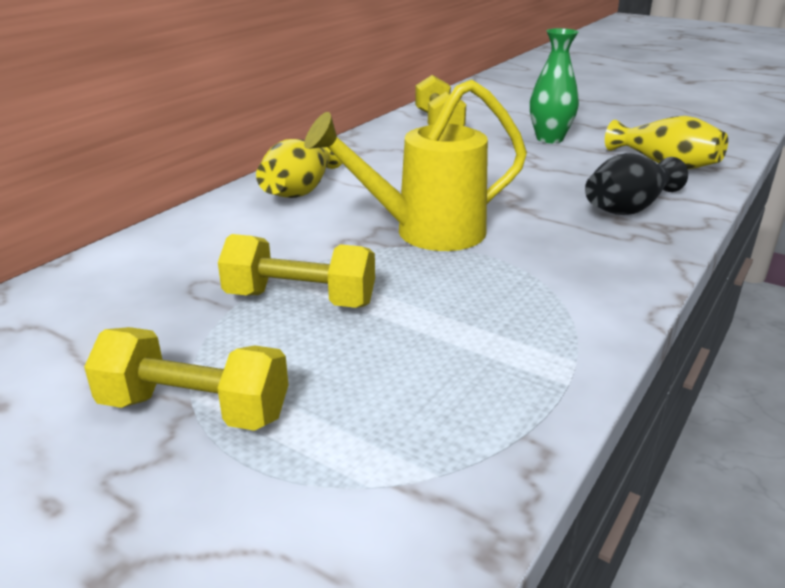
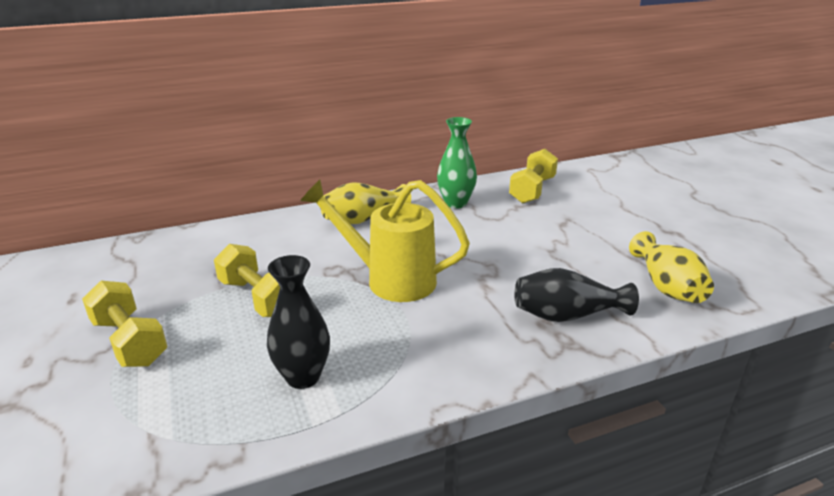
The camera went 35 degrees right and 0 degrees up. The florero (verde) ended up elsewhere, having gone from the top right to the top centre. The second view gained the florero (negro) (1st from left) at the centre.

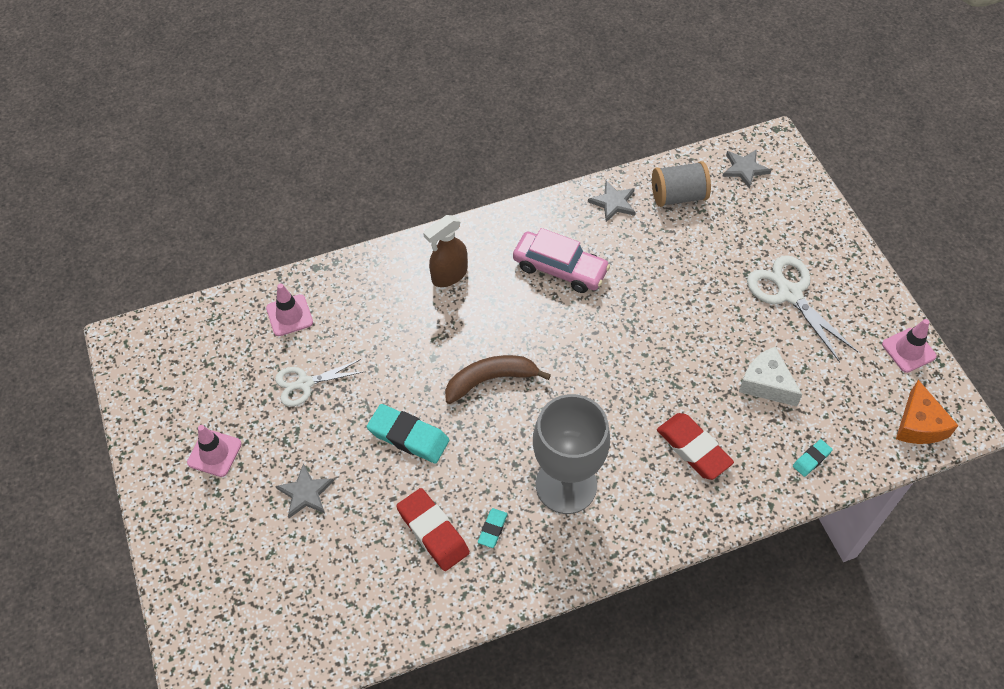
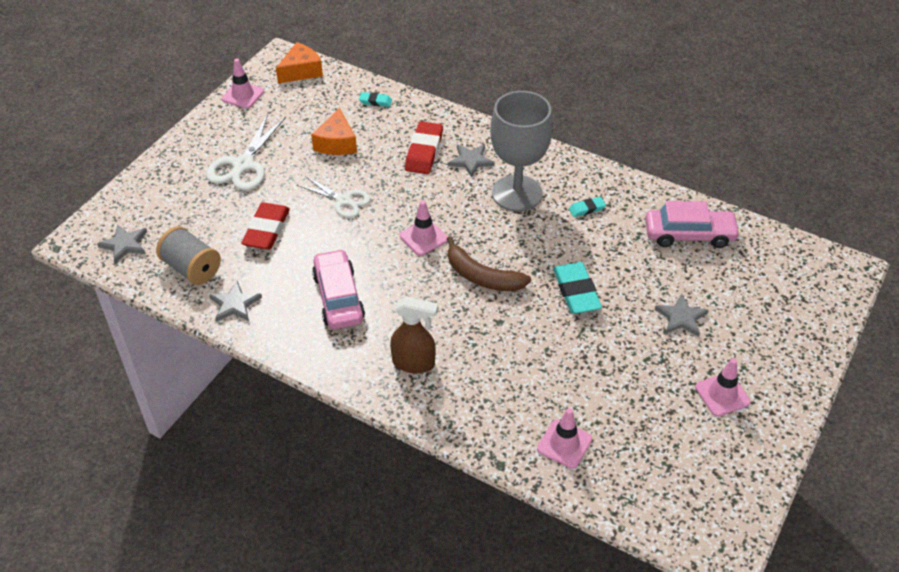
The camera went 130 degrees left and 10 degrees down. The tijeras (blanco) (1st from left in the first image) ended up elsewhere, having gone from the middle left to the centre. The goma de borrar (rojo) (1st from left) ended up elsewhere, having gone from the bottom centre to the middle left. What was the queso (blanco) at the middle right turned into the queso (naranja) (2nd from left) at the top centre. The second view gained the cono de tráfico (rosa) (2nd from left) at the centre. The second view gained the estrella (gris) (3rd from left) at the top centre. The second view gained the coche (rosa) (2nd from left) at the middle right.

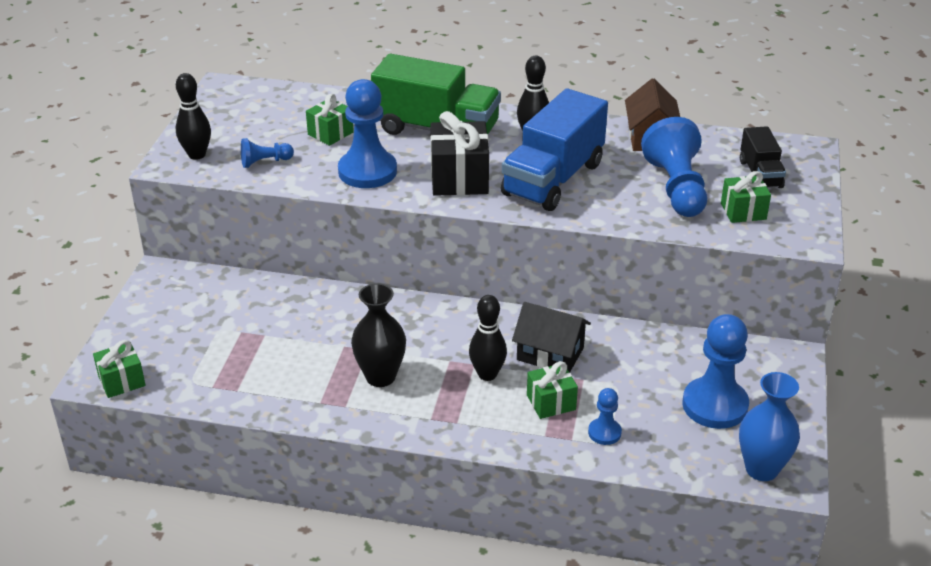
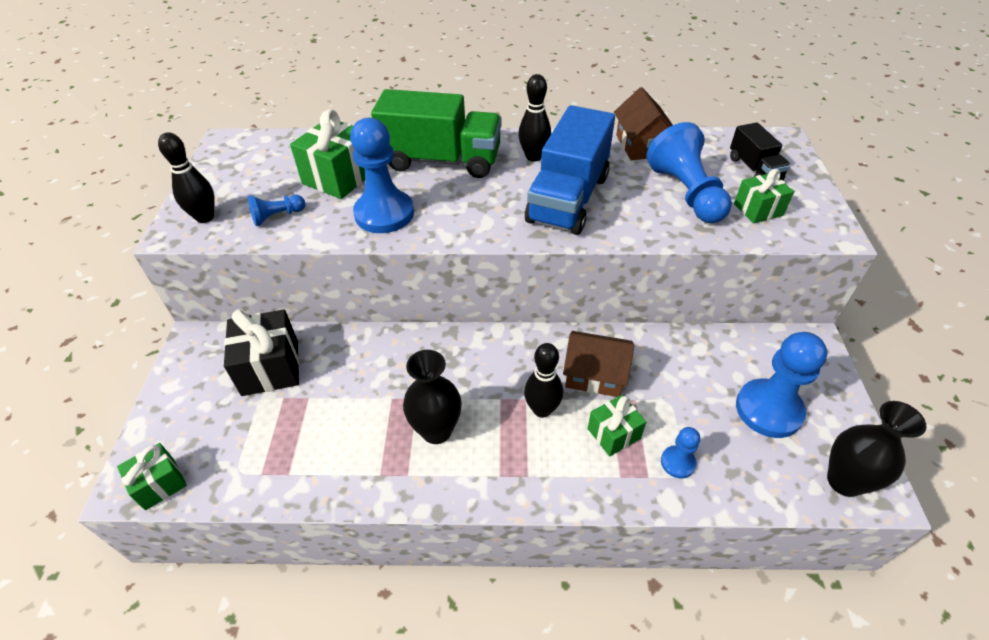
The camera went 10 degrees left and 10 degrees up. The size of the regalo (verde) (2nd from left) at the top centre changed by a factor of 1.65. The regalo (negro) ended up elsewhere, having gone from the top centre to the middle left. What was the casa (negro) at the centre turned into the casa (marrón) (1st from left) at the centre. What was the florero (azul) at the bottom right turned into the florero (negro) (2nd from left) at the bottom right.

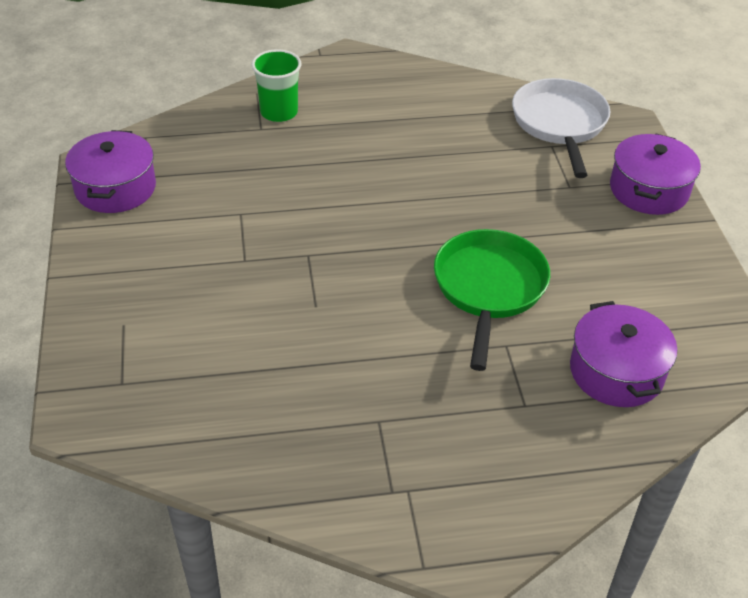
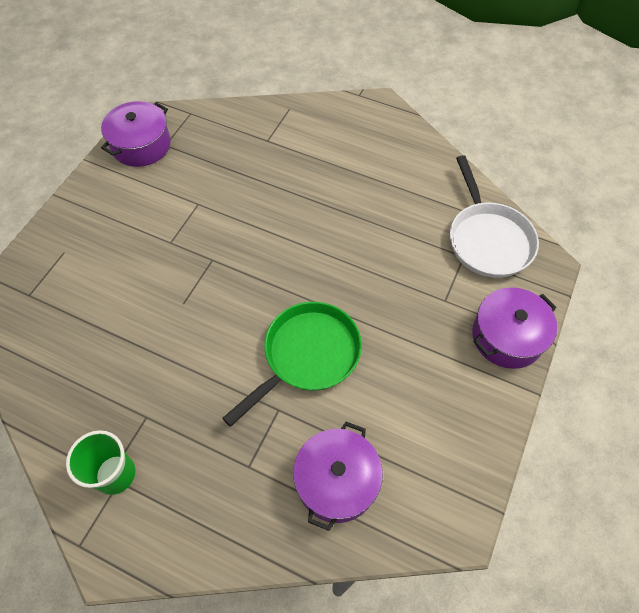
The camera went 35 degrees right and 15 degrees up. The vaso (verde) ended up elsewhere, having gone from the top centre to the bottom left. The sartén (blanco) at the top right ended up facing another way, 135 degrees clockwise from before.

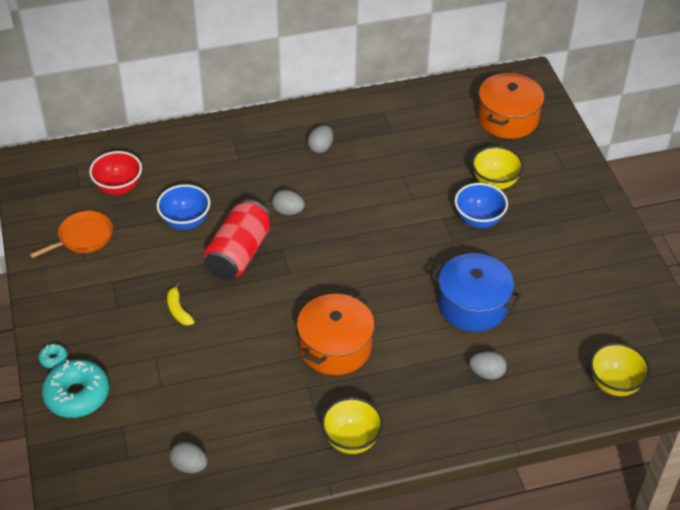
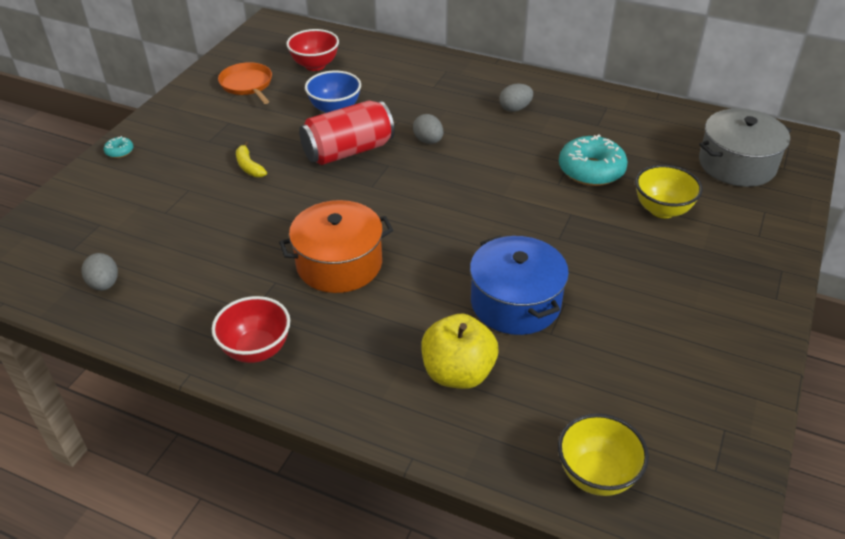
The camera went 40 degrees right and 5 degrees down. The sartén (naranja) at the middle left ended up facing another way, 120 degrees counterclockwise from before. The rosquilla (turquesa) (2nd from left) ended up elsewhere, having gone from the bottom left to the top right. The plátano (amarillo) at the middle left ended up facing another way, 45 degrees counterclockwise from before. What was the cuenco (amarillo) (1st from left) at the bottom centre turned into the cuenco (rojo) (1st from left) at the middle left. The second view lost the cuenco (azul) (2nd from left) at the middle right. Where the huevo (gris) (4th from left) stood at the bottom right, the manzana (amarillo) came to stand at the centre. What was the olla (naranja) (2nd from left) at the top right turned into the olla (gris) at the top right.

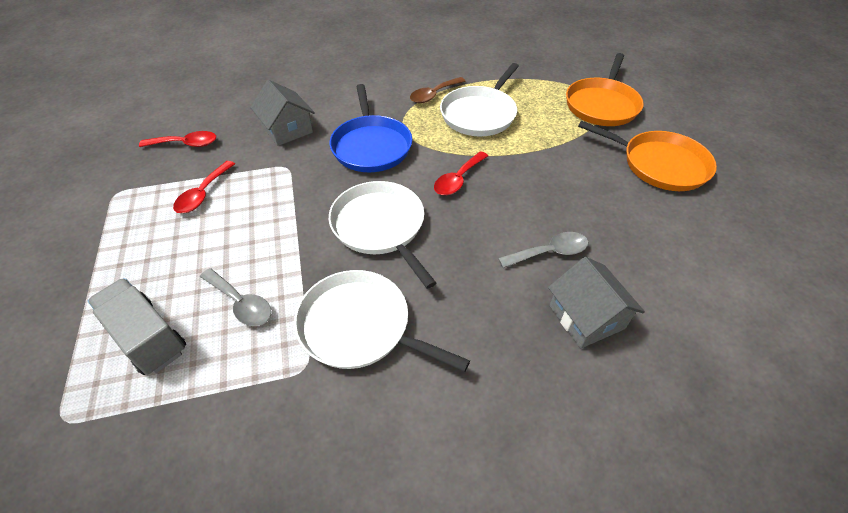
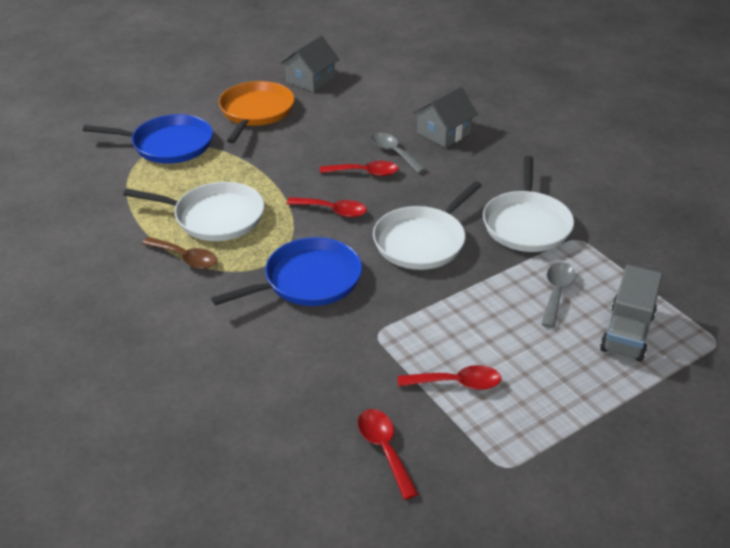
The camera went 110 degrees left and 10 degrees down. The casa (gris) (1st from left) ended up elsewhere, having gone from the top left to the top centre. What was the sartén (naranja) (1st from left) at the top right turned into the sartén (azul) (1st from left) at the top left. The second view gained the cuchara (rojo) (2nd from left) at the top centre.

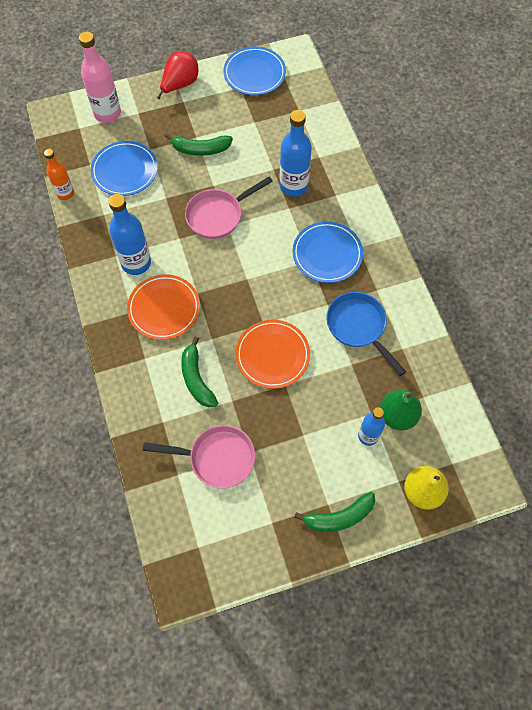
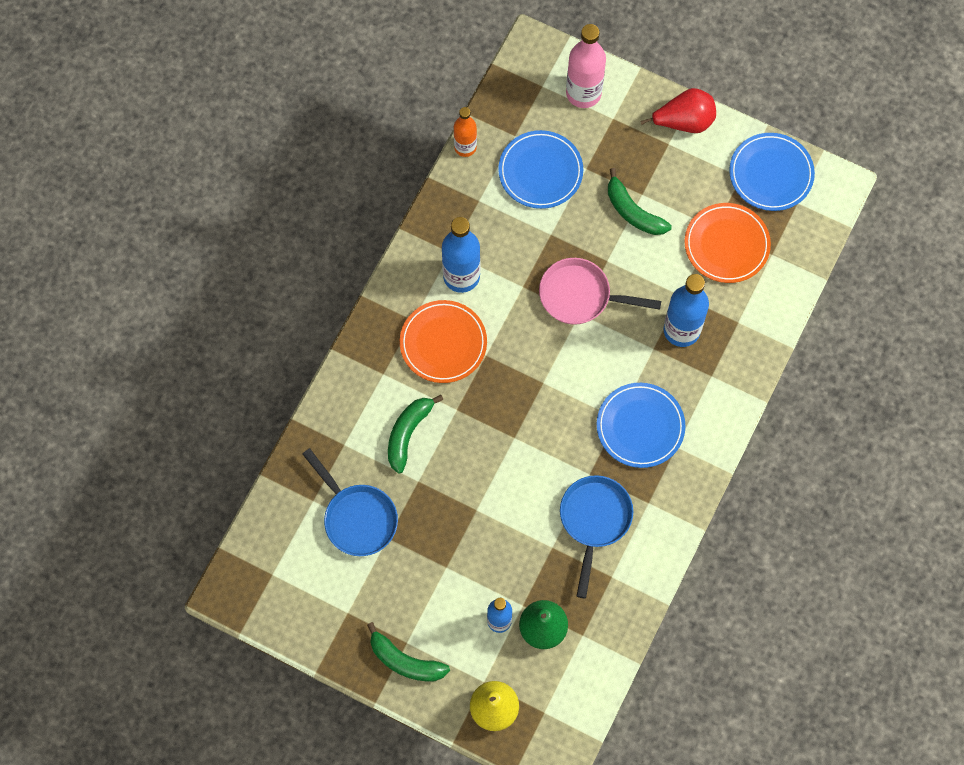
The camera went 45 degrees right and 5 degrees up. What was the sartén (rosa) (1st from left) at the centre turned into the sartén (azul) (1st from left) at the centre. The plato (naranja) (2nd from left) ended up elsewhere, having gone from the centre to the top right.

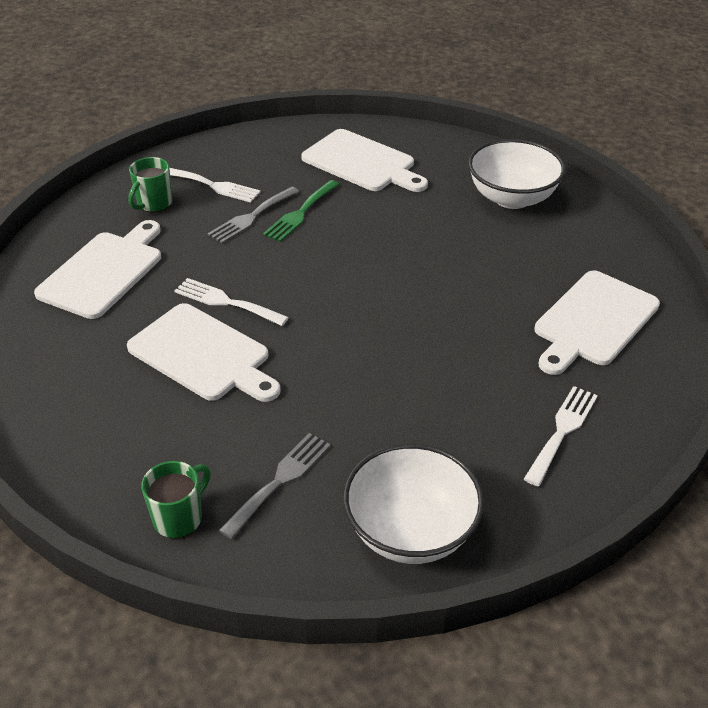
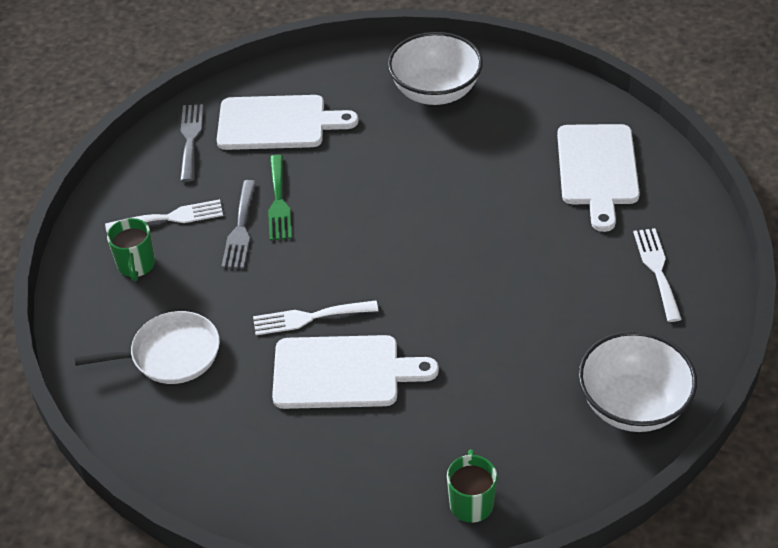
The camera went 35 degrees left and 5 degrees up. Where the tabla de cortar (blanco) (1st from left) stood at the middle left, the sartén (blanco) came to stand at the middle left. The tenedor (gris) (2nd from left in the first image) ended up elsewhere, having gone from the bottom centre to the top left.

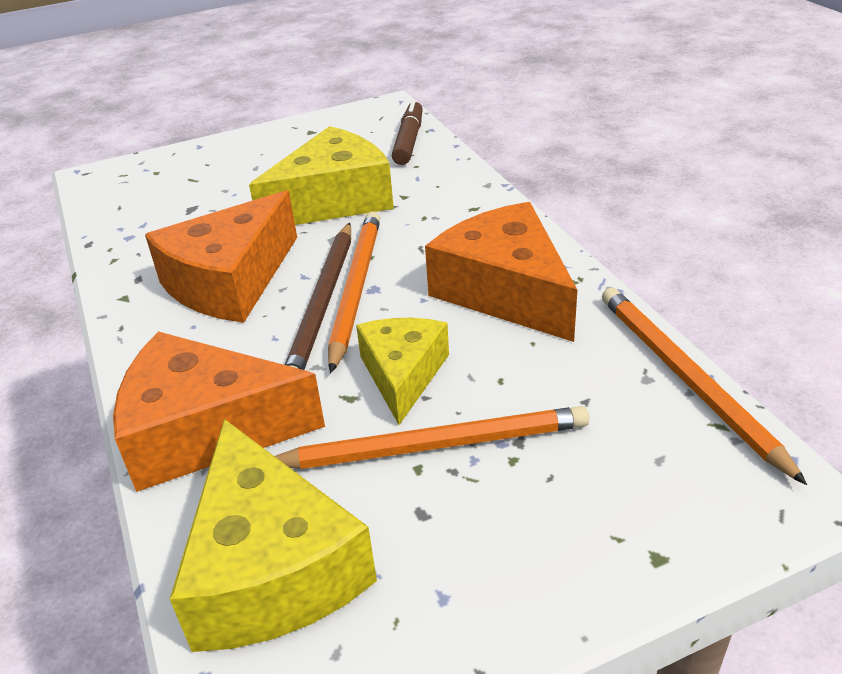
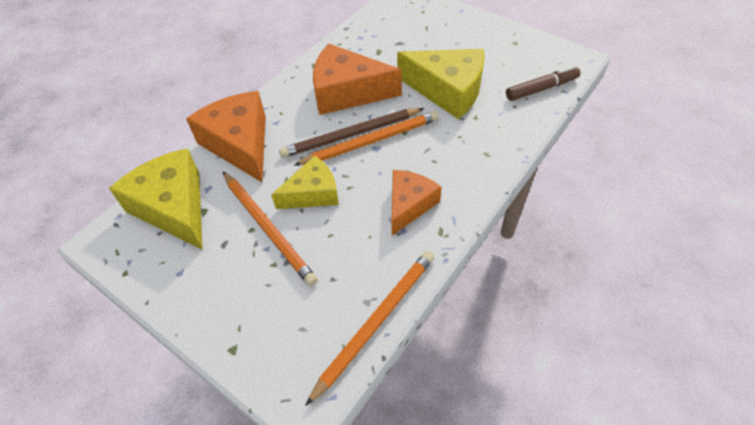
The camera went 60 degrees right and 15 degrees up. The queso (amarillo) (1st from left) at the bottom left ended up facing another way, 105 degrees clockwise from before. The size of the queso (naranja) (3rd from left) at the centre changed by a factor of 0.63.

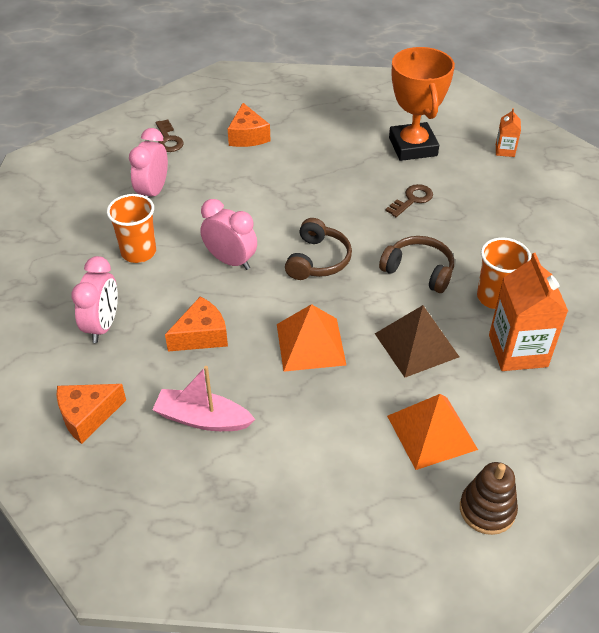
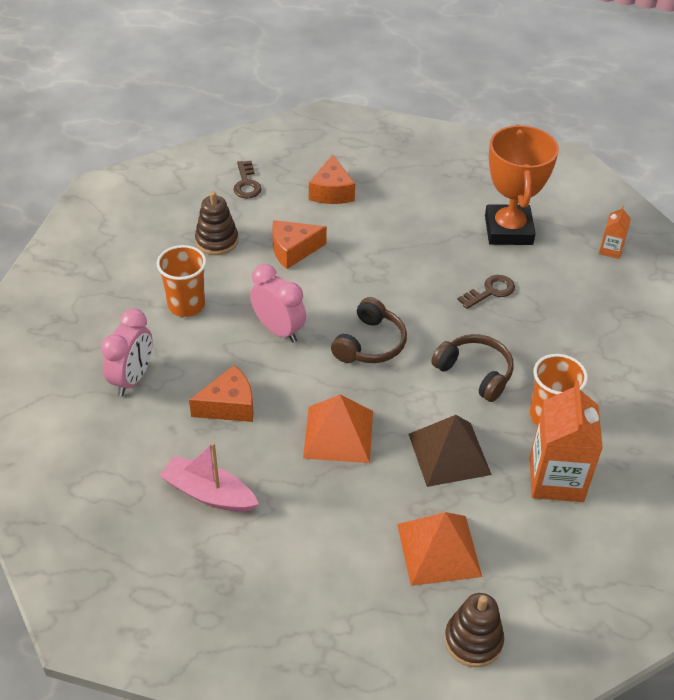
The camera went 10 degrees right and 0 degrees up. The queso (naranja) (1st from left in the first image) ended up elsewhere, having gone from the middle left to the centre. Where the despertador (rosa) (2nd from left) stood at the top left, the juguete apilable (marrón) (1st from left) came to stand at the top left.

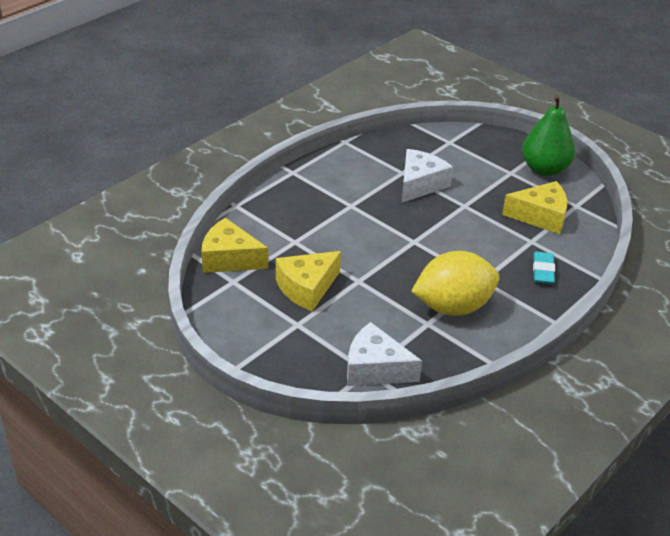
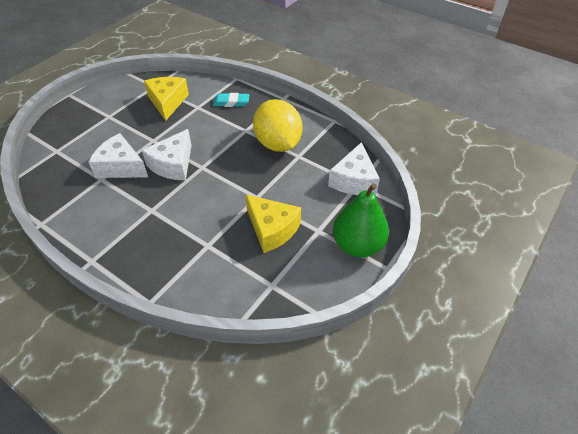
The camera went 95 degrees left and 10 degrees up. The second view lost the queso (amarillo) (1st from left) at the centre. The pera (verde) ended up elsewhere, having gone from the top right to the centre. The second view gained the queso (blanco) (2nd from left) at the middle left.

